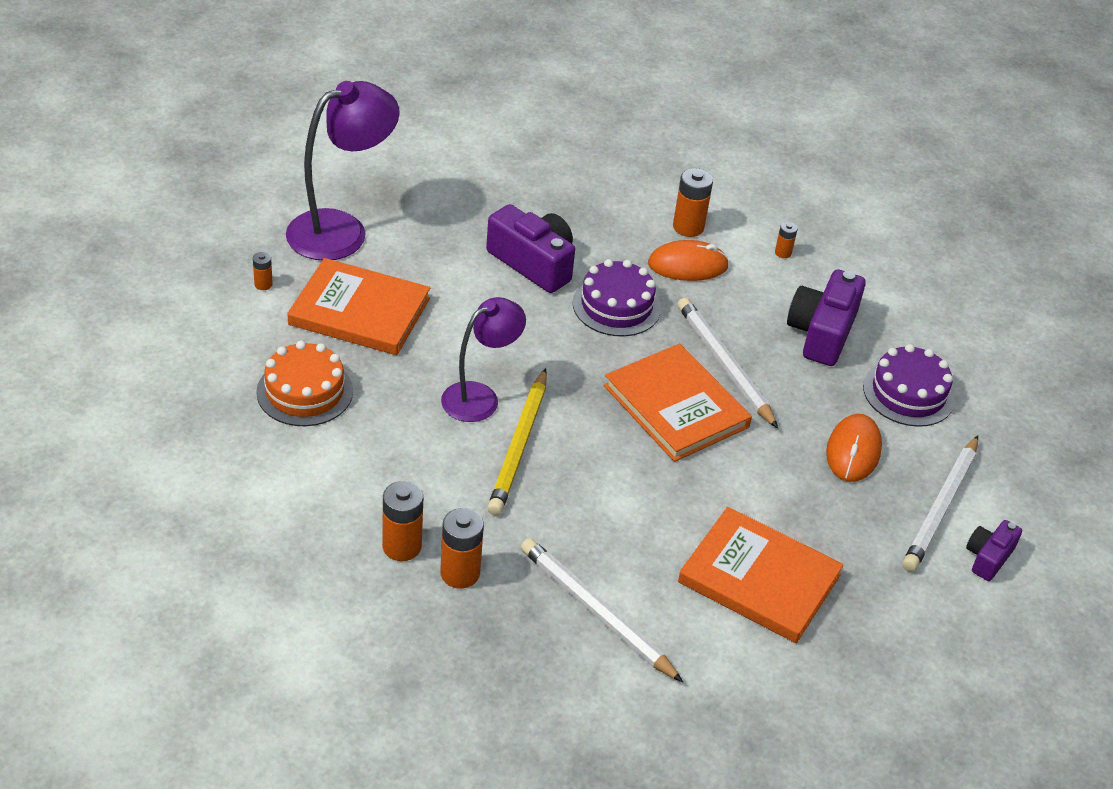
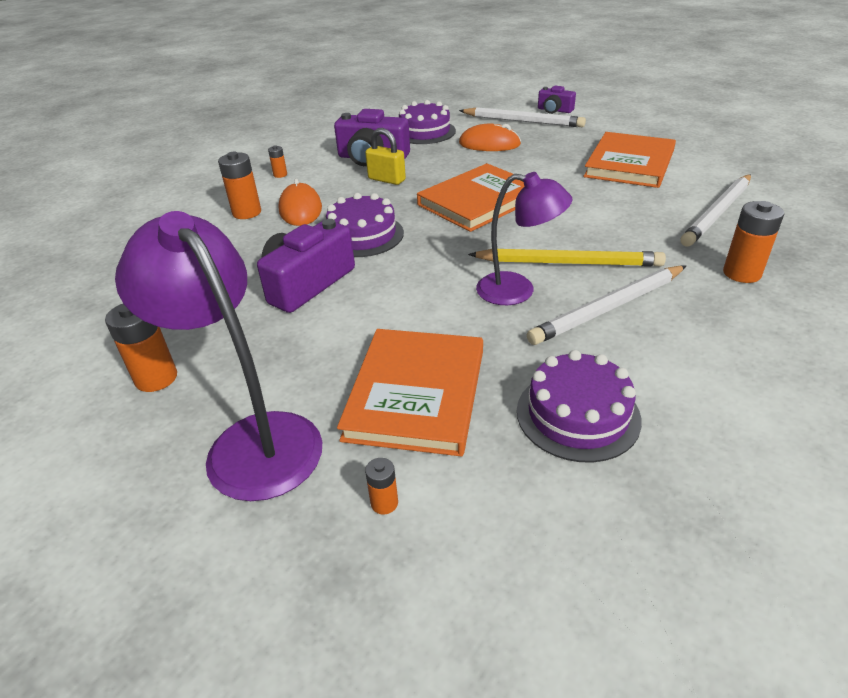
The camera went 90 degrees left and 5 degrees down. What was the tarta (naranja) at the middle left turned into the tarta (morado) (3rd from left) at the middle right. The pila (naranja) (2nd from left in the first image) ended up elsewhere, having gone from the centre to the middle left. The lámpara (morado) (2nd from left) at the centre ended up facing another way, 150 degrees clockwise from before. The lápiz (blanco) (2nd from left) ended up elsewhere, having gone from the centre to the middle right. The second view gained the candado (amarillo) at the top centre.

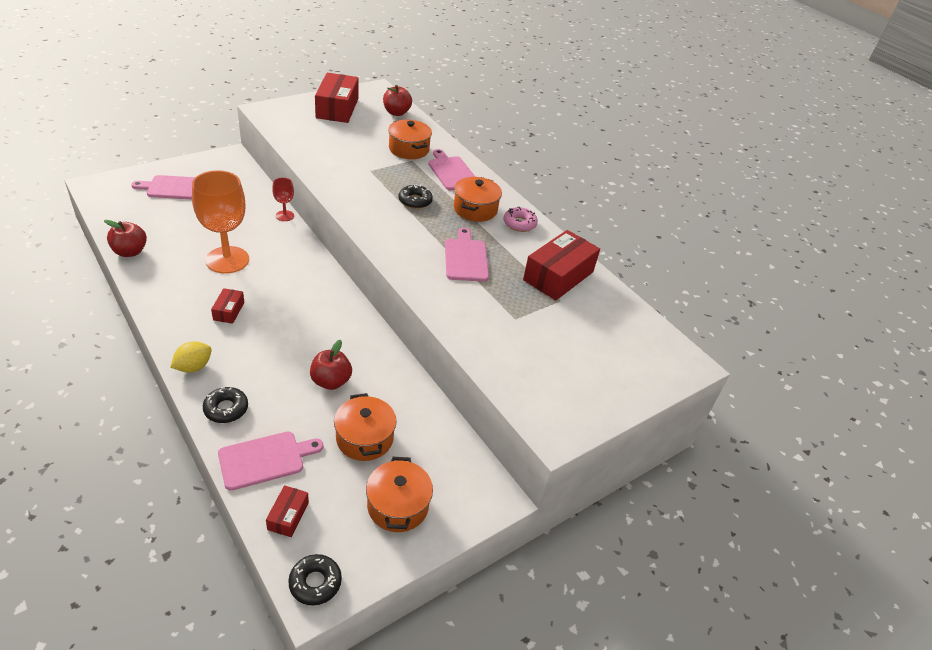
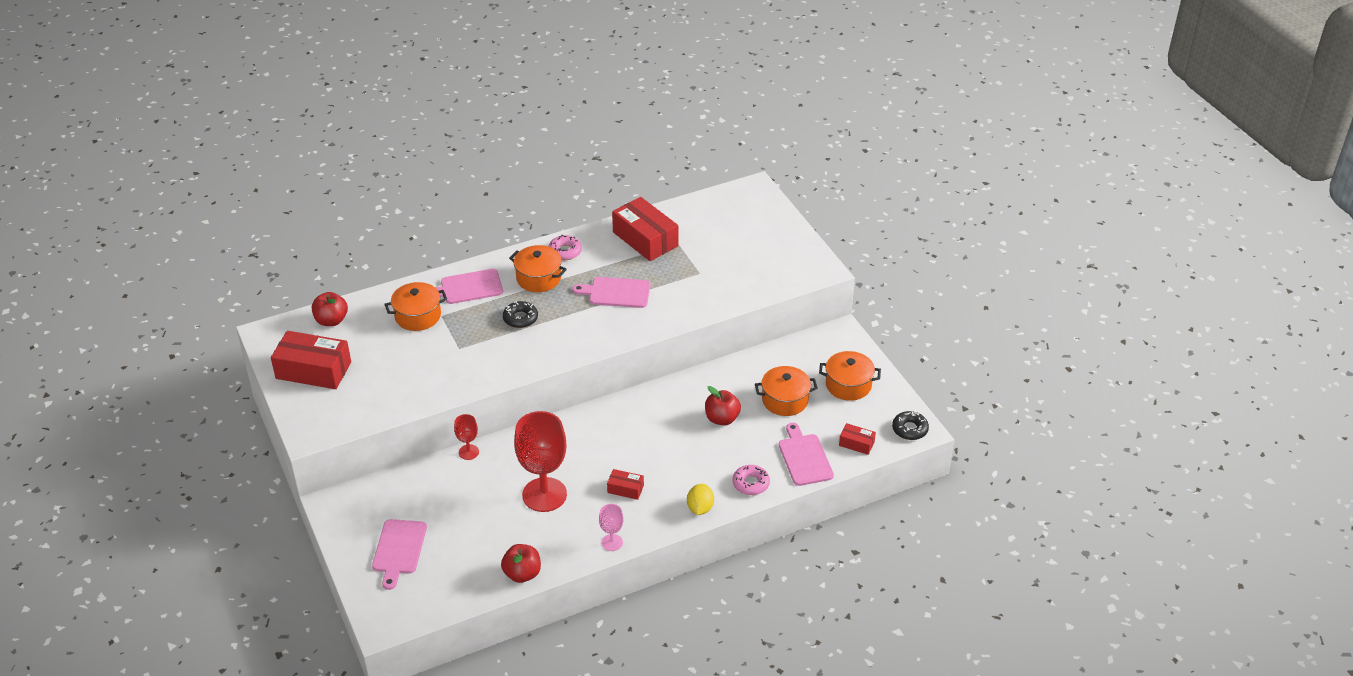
The camera went 75 degrees left and 0 degrees up. The limón (amarillo) at the middle left ended up facing another way, 45 degrees clockwise from before. What was the copa (naranja) at the middle left turned into the copa (rojo) (2nd from left) at the bottom centre. What was the rosquilla (negro) (1st from left) at the middle left turned into the rosquilla (rosa) (2nd from left) at the bottom centre. The second view gained the copa (rosa) at the bottom centre.

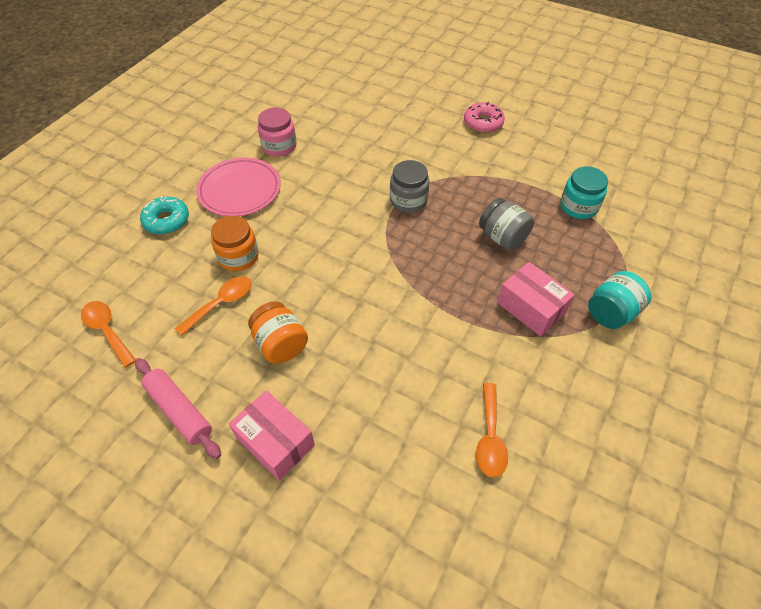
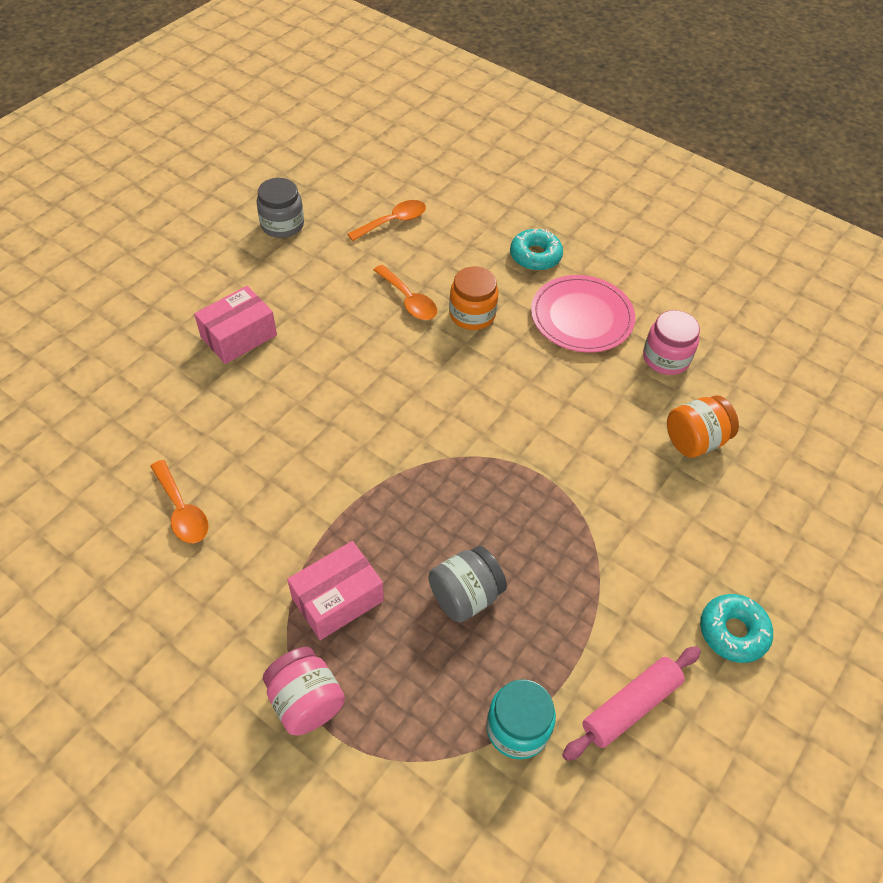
The camera went 95 degrees right and 0 degrees up. The rodillo (rosa) ended up elsewhere, having gone from the bottom left to the bottom right. The tarro (naranja) (2nd from left) ended up elsewhere, having gone from the centre to the middle right. The tarro (gris) (1st from left) ended up elsewhere, having gone from the top centre to the top left. What was the rosquilla (rosa) at the top centre turned into the rosquilla (turquesa) (2nd from left) at the bottom right. The cuchara (naranja) (3rd from left in the first image) at the bottom centre ended up facing another way, 135 degrees counterclockwise from before. What was the tarro (turquesa) (2nd from left) at the middle right turned into the tarro (rosa) (1st from left) at the bottom centre.

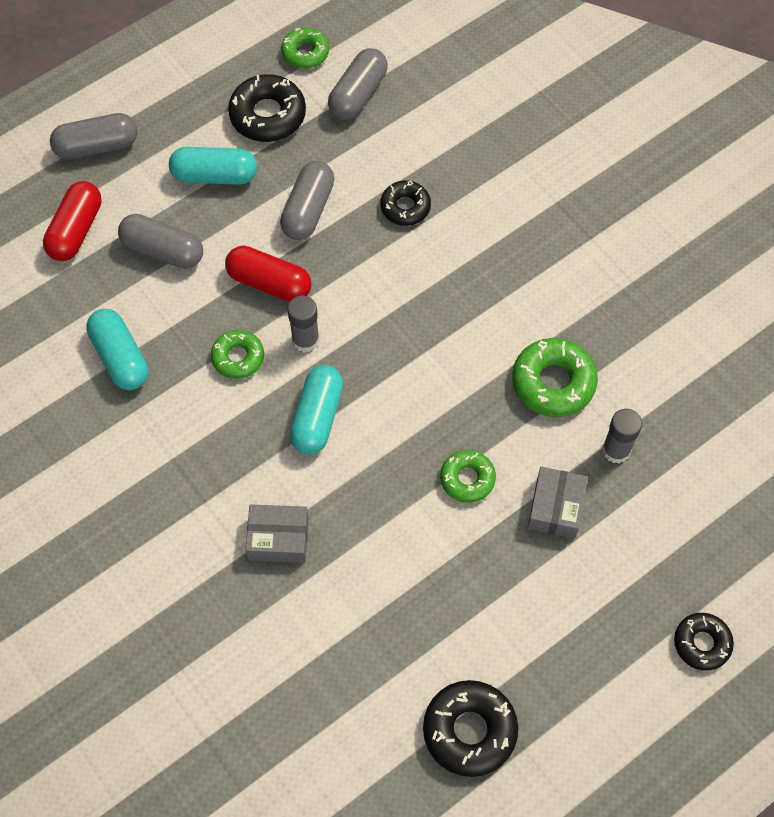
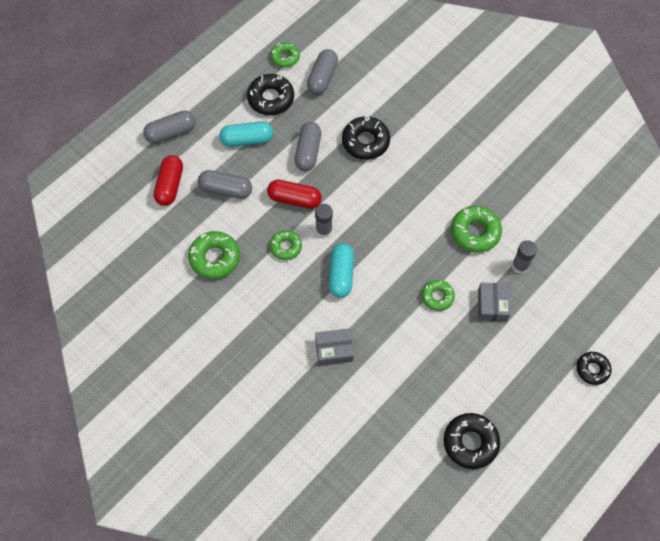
The camera went 10 degrees left and 0 degrees up. Where the cápsula (turquesa) (1st from left) stood at the middle left, the rosquilla (verde) (1st from left) came to stand at the middle left. The size of the rosquilla (negro) (2nd from left) at the top centre changed by a factor of 1.58.

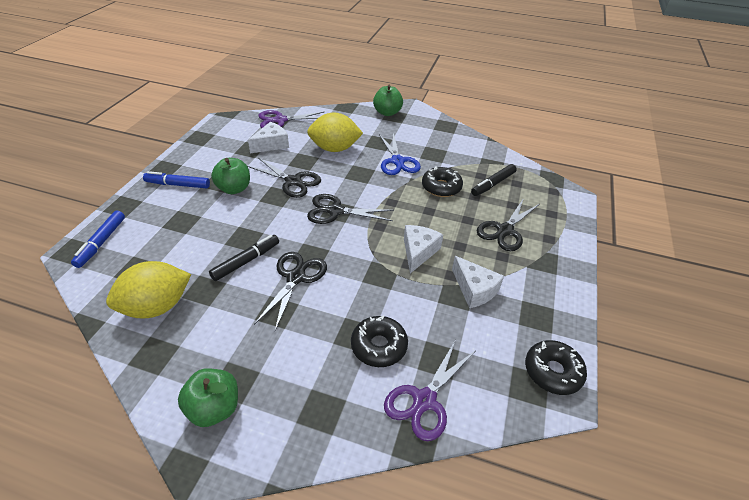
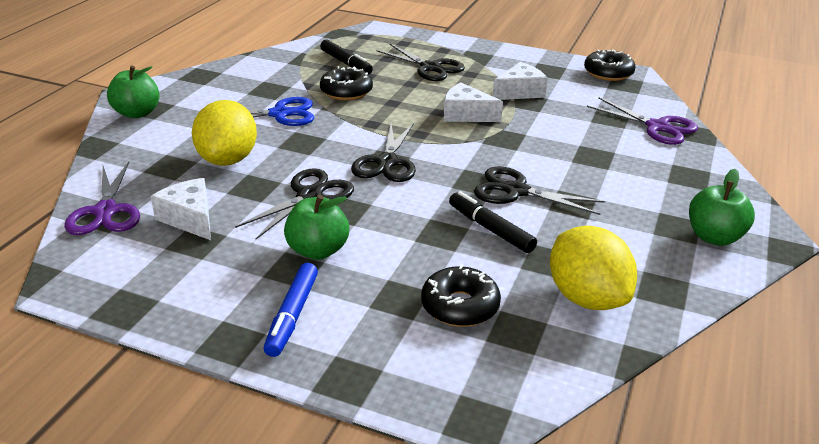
The camera went 85 degrees left and 10 degrees down. The second view lost the rotulador (azul) (1st from left) at the middle left. The rosquilla (negro) (1st from left in the first image) ended up elsewhere, having gone from the bottom centre to the centre.

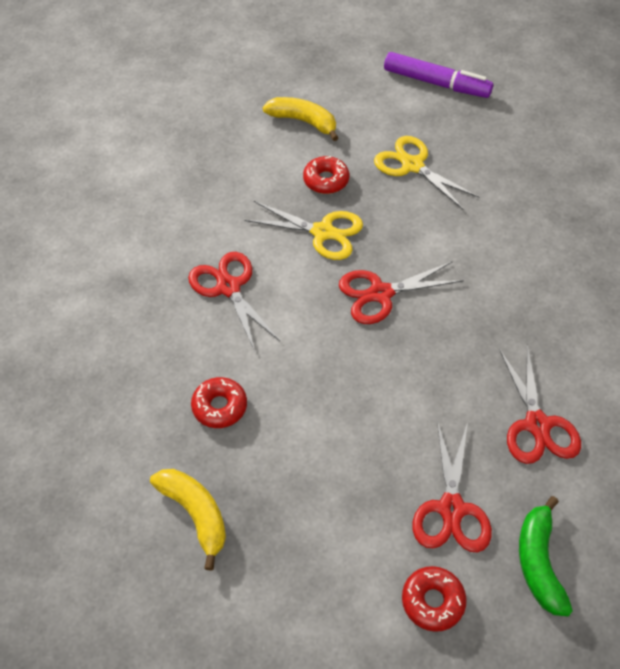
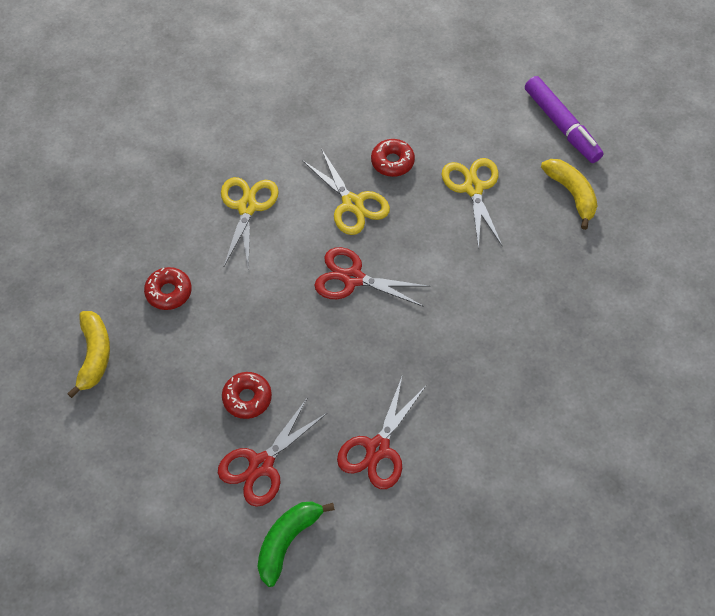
The camera went 35 degrees right and 5 degrees up. What was the tijeras (rojo) (1st from left) at the centre turned into the tijeras (amarillo) (1st from left) at the centre. The plátano (amarillo) (2nd from left) ended up elsewhere, having gone from the top centre to the top right. The rosquilla (rojo) (3rd from left in the first image) ended up elsewhere, having gone from the bottom right to the centre.

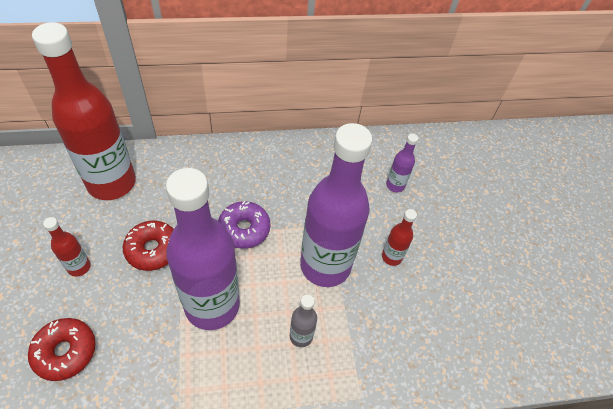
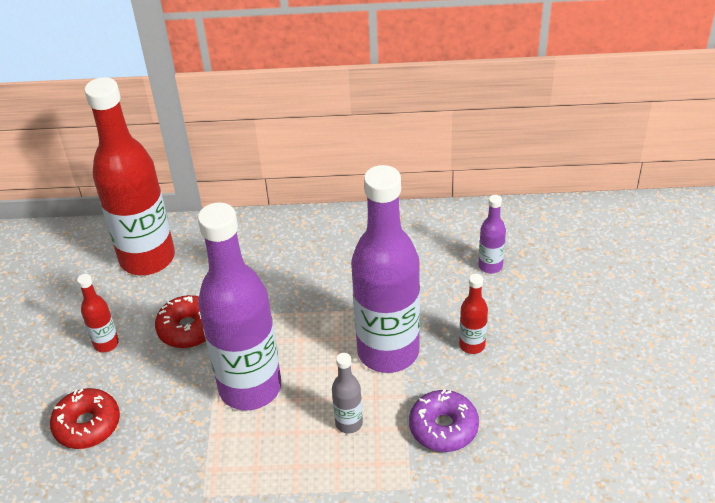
The camera went 15 degrees right and 10 degrees down. The rosquilla (morado) ended up elsewhere, having gone from the centre to the bottom centre.

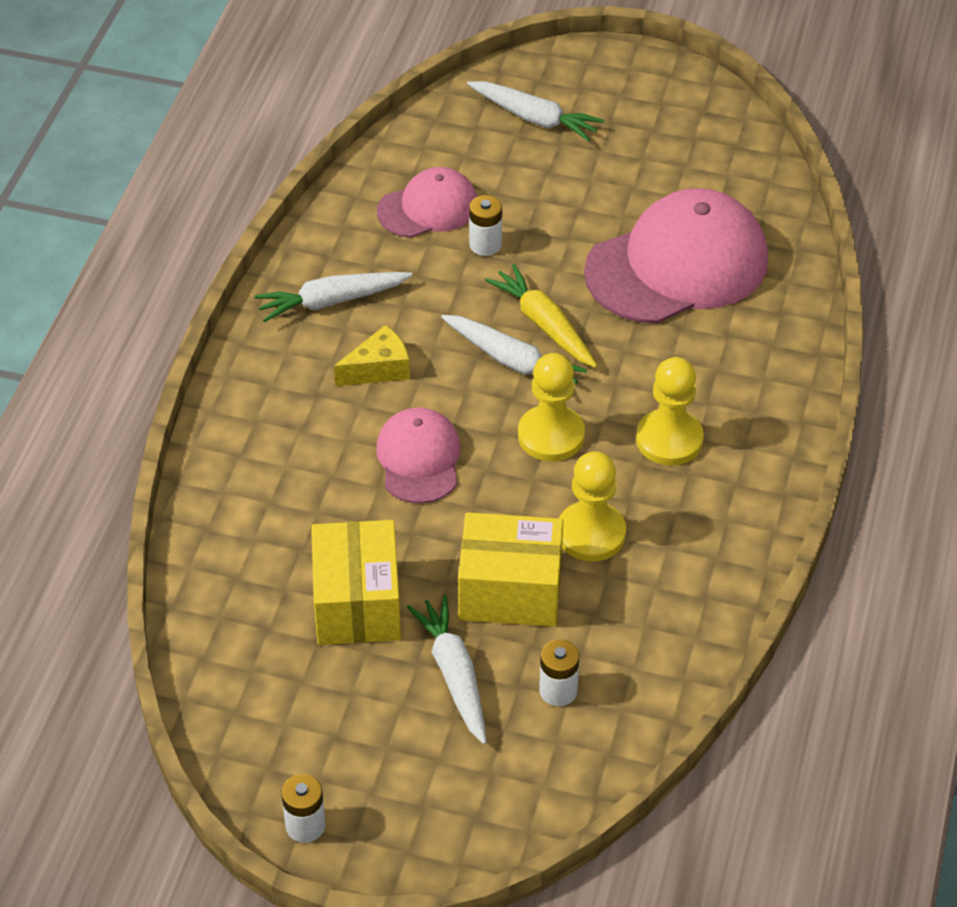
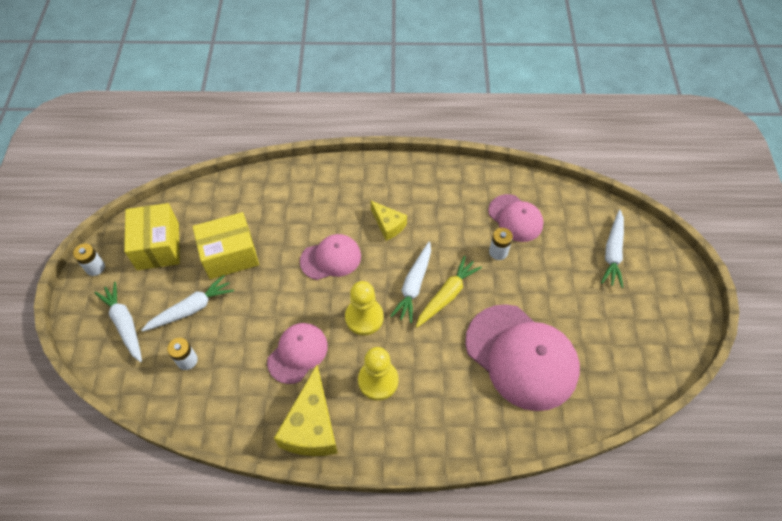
The camera went 75 degrees right and 10 degrees up. The zanahoria (blanco) (1st from left) ended up elsewhere, having gone from the top centre to the middle left. The caja (amarillo) (2nd from left in the first image) ended up elsewhere, having gone from the centre to the middle left. Where the peón (amarillo) (2nd from left) stood at the centre, the gorra (rosa) (1st from left) came to stand at the bottom centre. The second view gained the queso (amarillo) (1st from left) at the bottom centre.

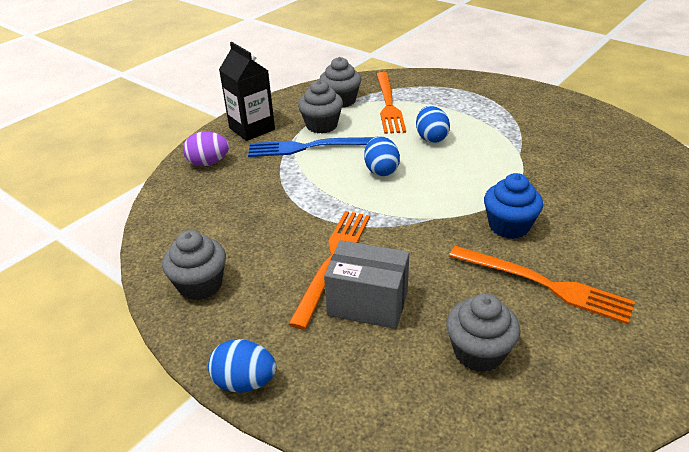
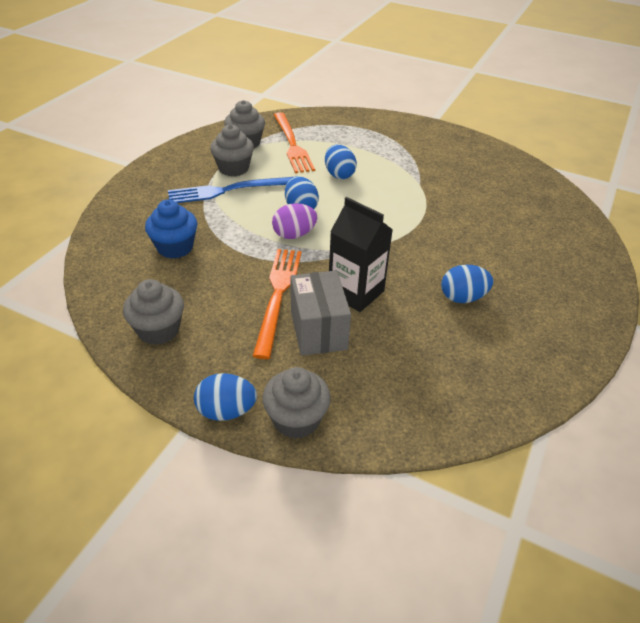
The camera went 15 degrees left and 5 degrees up. The huevo (morado) ended up elsewhere, having gone from the top left to the centre. The cartón de leche (negro) ended up elsewhere, having gone from the top centre to the centre. The caja (gris) at the centre ended up facing another way, 75 degrees clockwise from before. The magdalena (gris) (4th from left) ended up elsewhere, having gone from the bottom right to the centre. Where the tenedor (naranja) (3rd from left) stood at the middle right, the huevo (azul) (4th from left) came to stand at the middle right. The magdalena (azul) ended up elsewhere, having gone from the middle right to the middle left.

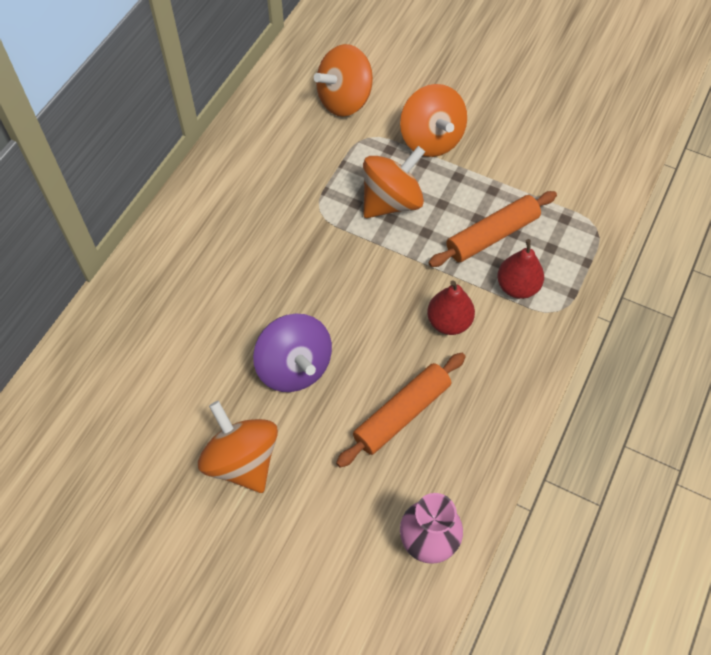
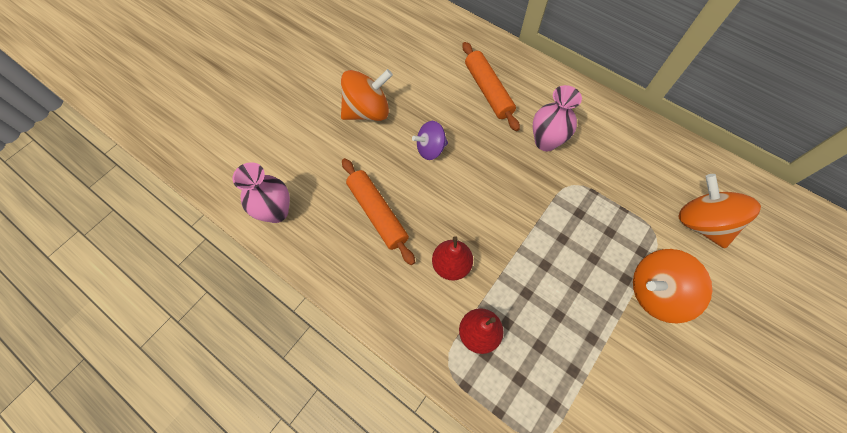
The camera went 100 degrees right and 5 degrees up. The size of the peonza (morado) at the centre changed by a factor of 0.63. The second view lost the peonza (naranja) (3rd from left) at the top centre. The rodillo (naranja) (2nd from left) ended up elsewhere, having gone from the middle right to the top centre. The second view gained the florero (rosa) (2nd from left) at the top centre.

